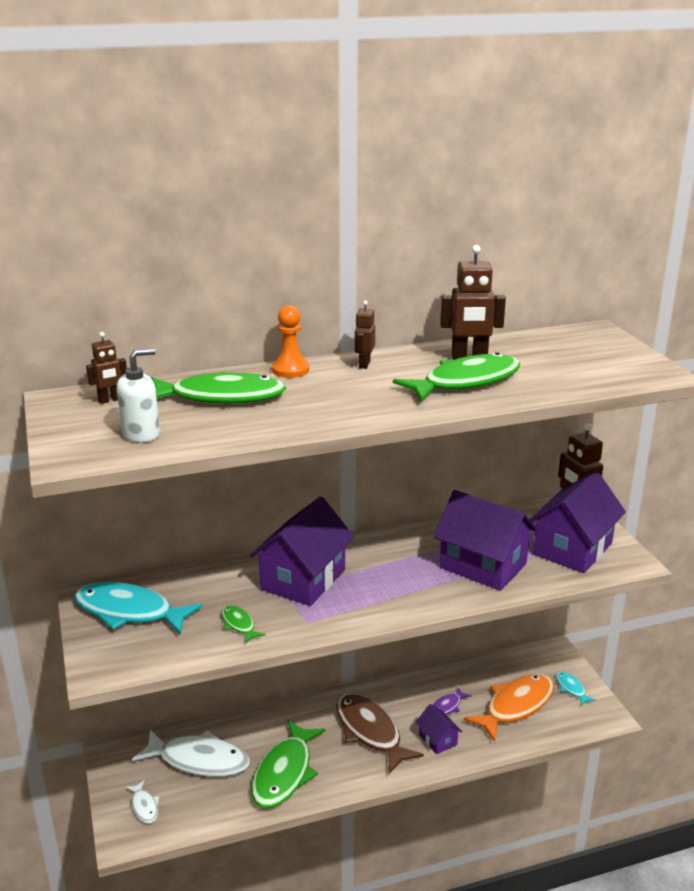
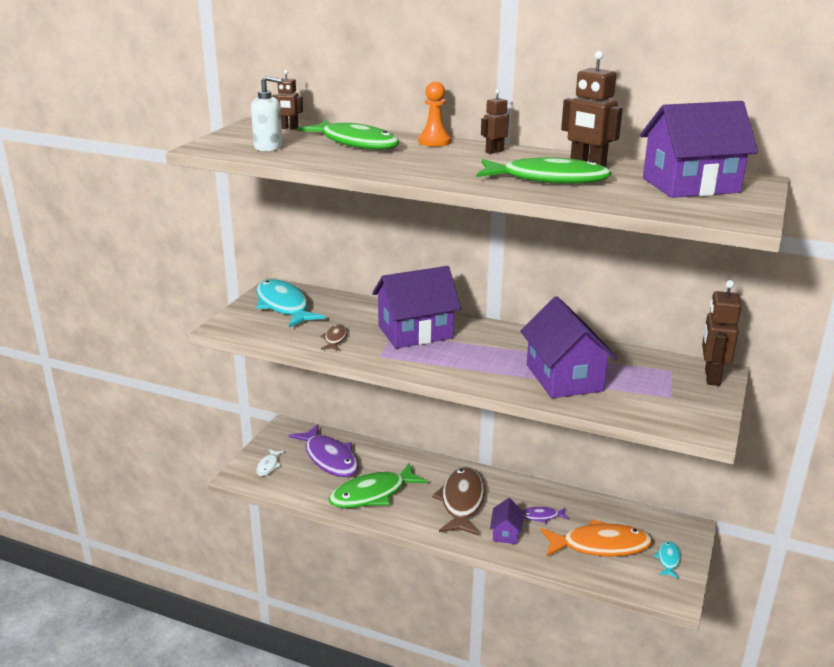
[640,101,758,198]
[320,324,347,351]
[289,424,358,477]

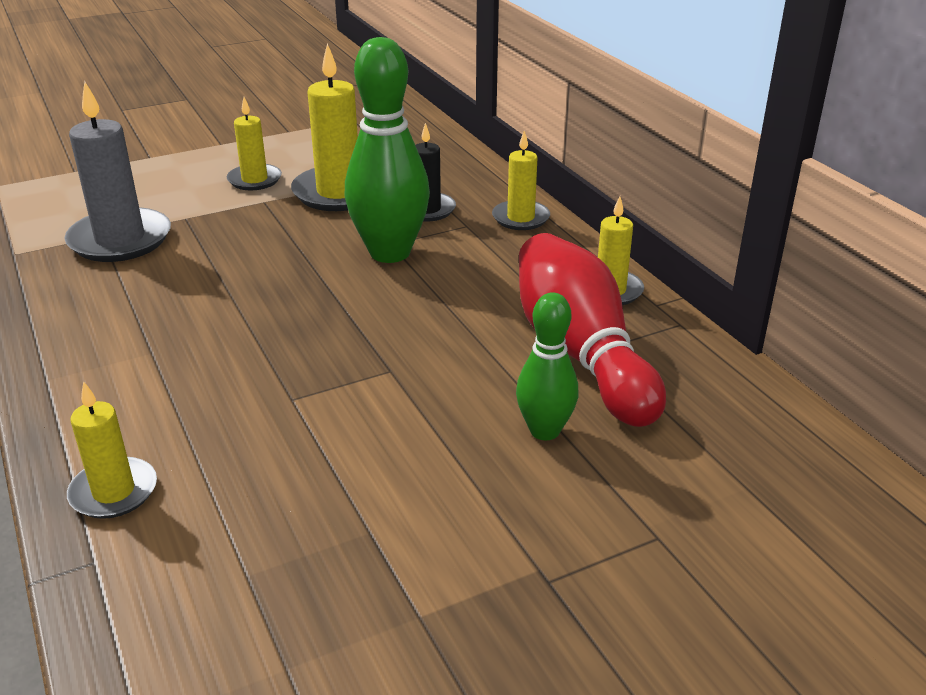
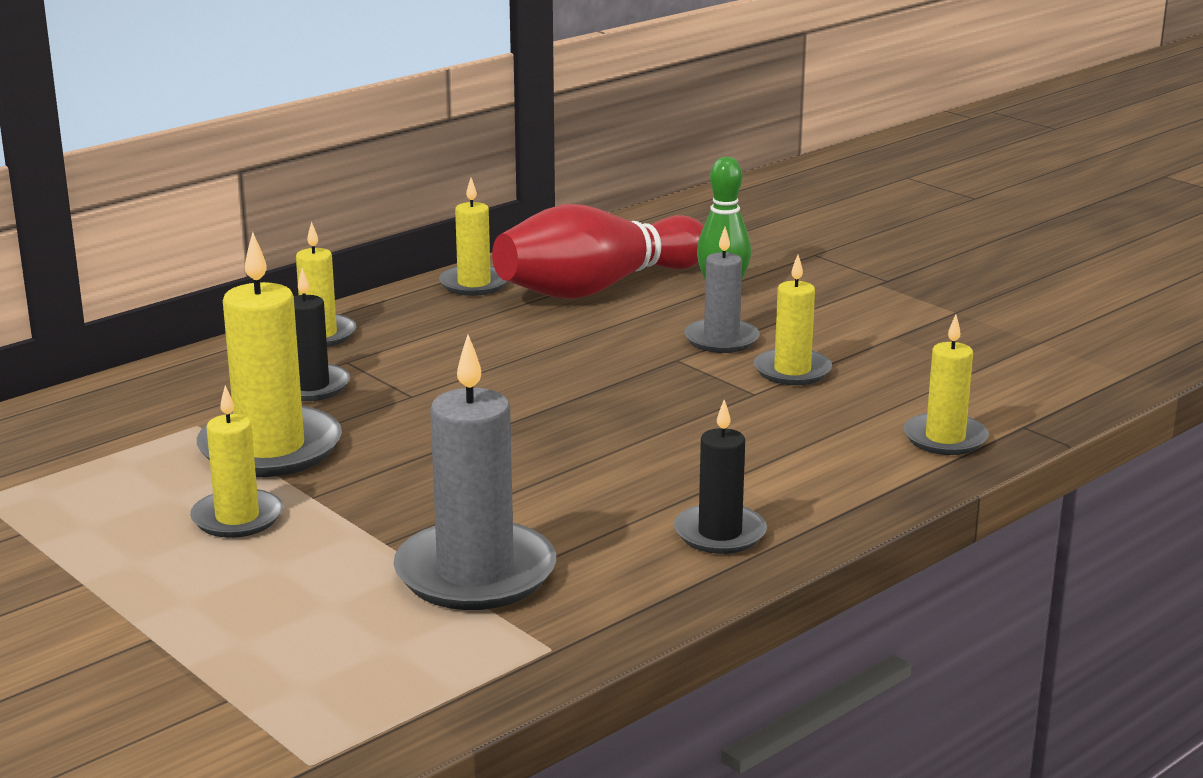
[345,37,430,263] (first image)
[684,227,760,353]
[754,255,832,385]
[674,400,767,554]

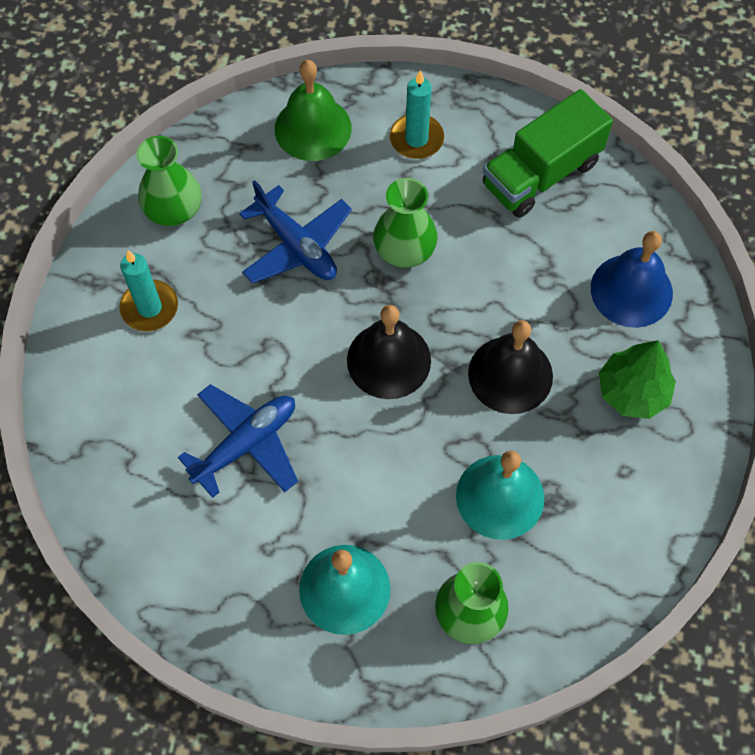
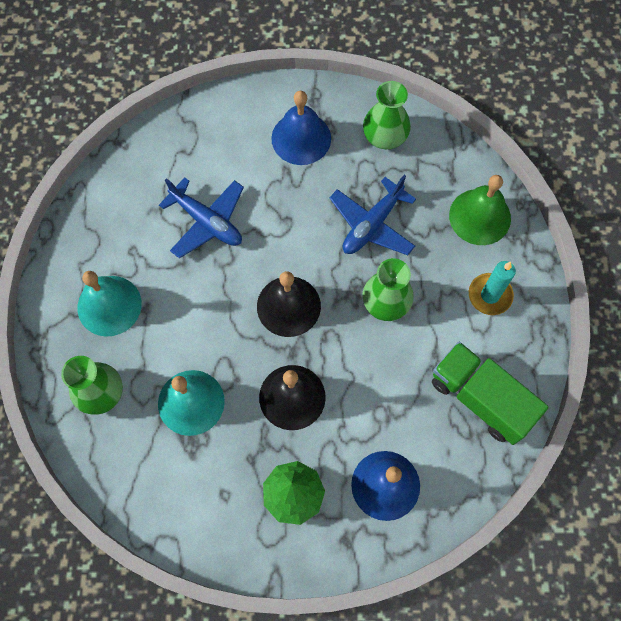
[271,91,331,165]

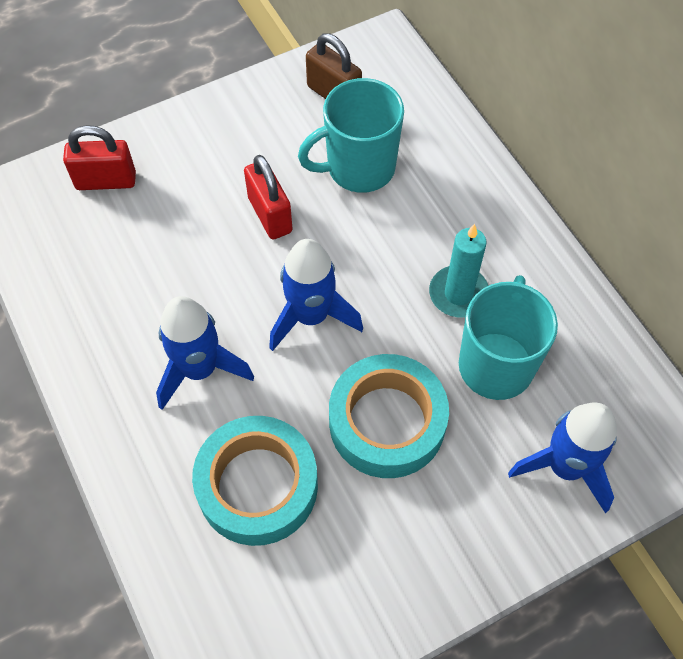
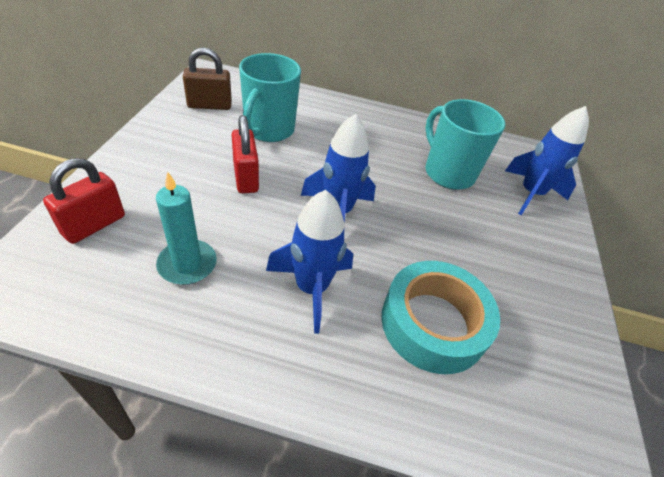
[232,115,259,193]
[156,171,217,285]
[329,354,449,478] (first image)

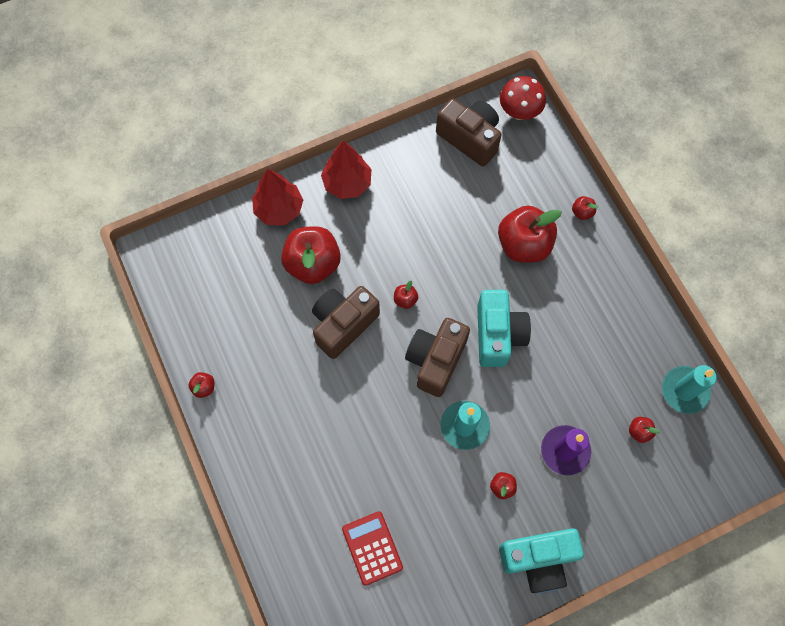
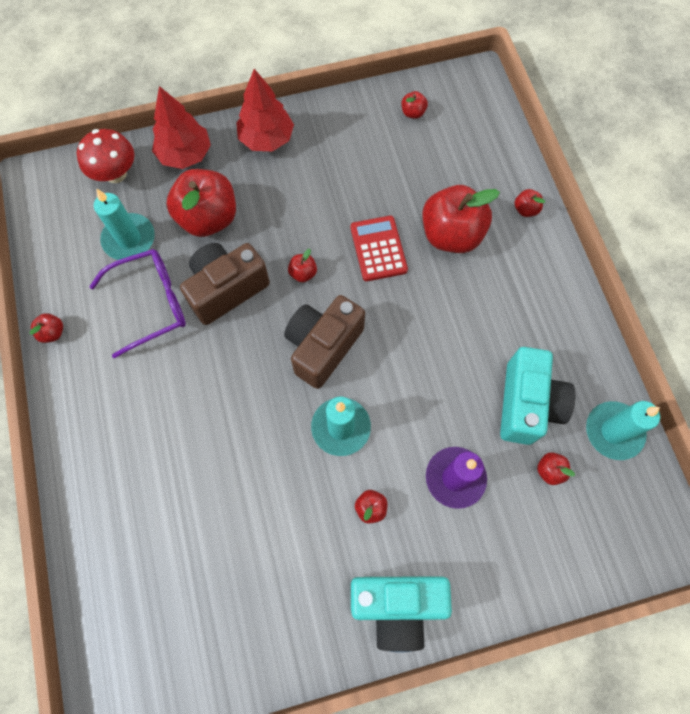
[77,129,134,183]
[401,91,428,119]
[500,347,575,445]
[350,216,408,281]
[94,188,155,260]
[89,249,186,358]

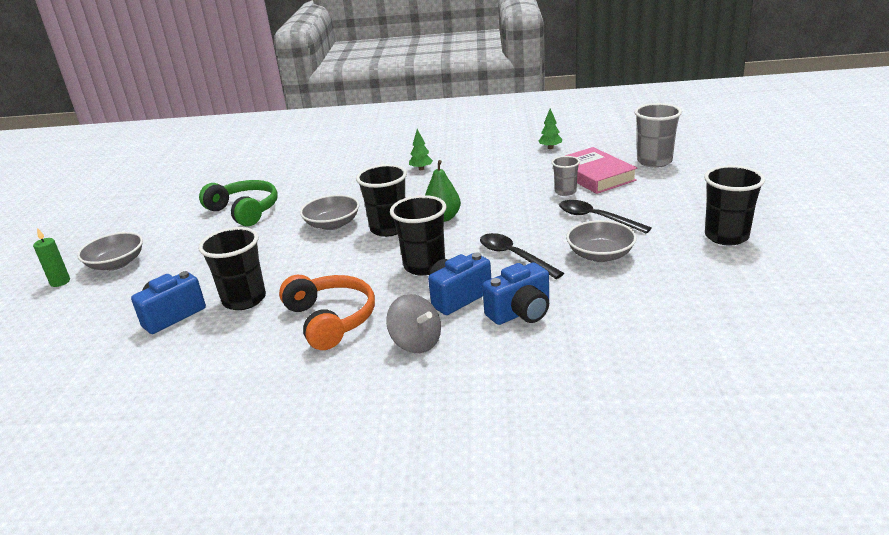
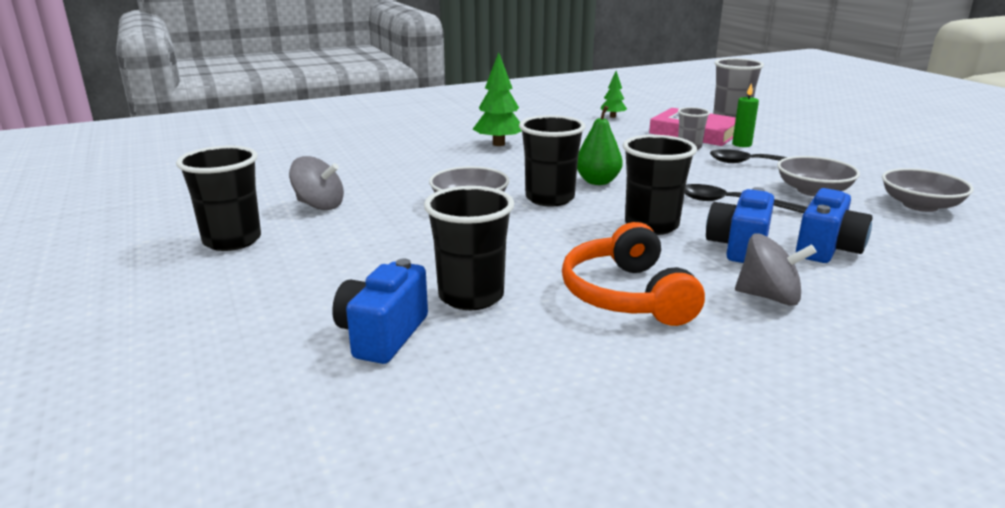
[473,52,522,146]
[176,146,261,251]
[289,156,344,210]
[732,83,759,147]
[882,168,974,212]
[562,222,705,326]

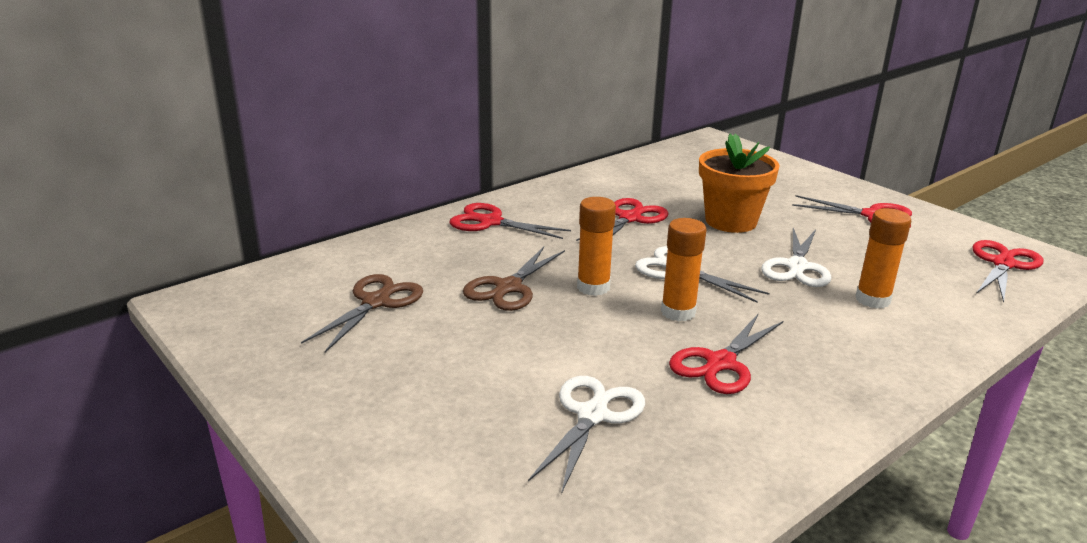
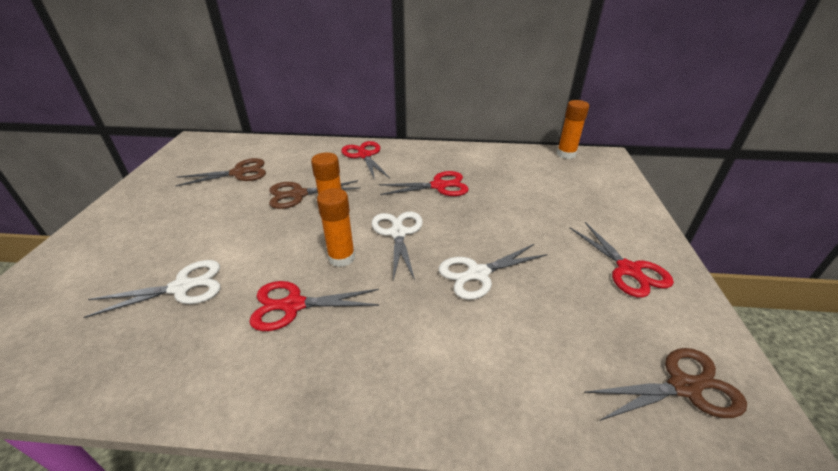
[699,133,780,233] (first image)
[557,100,589,159]
[584,348,747,421]

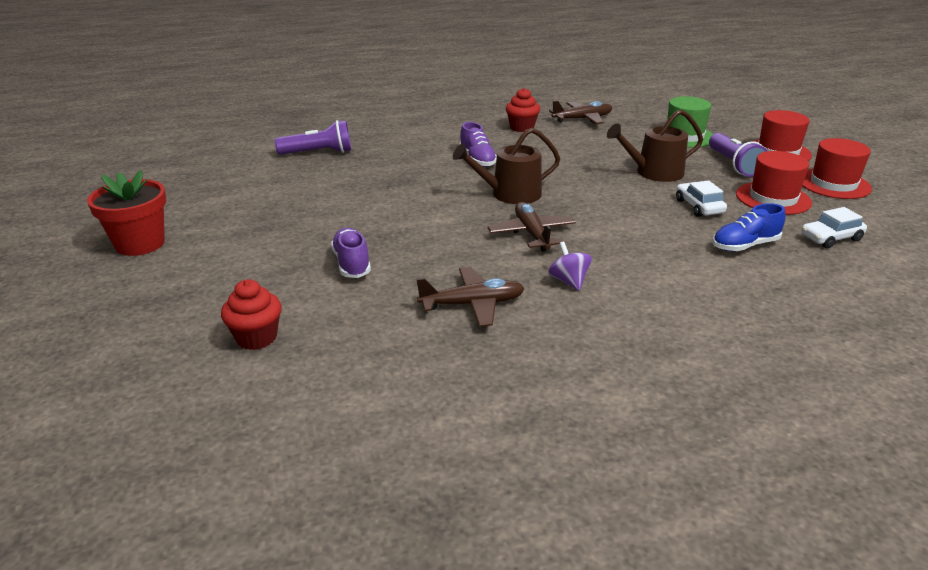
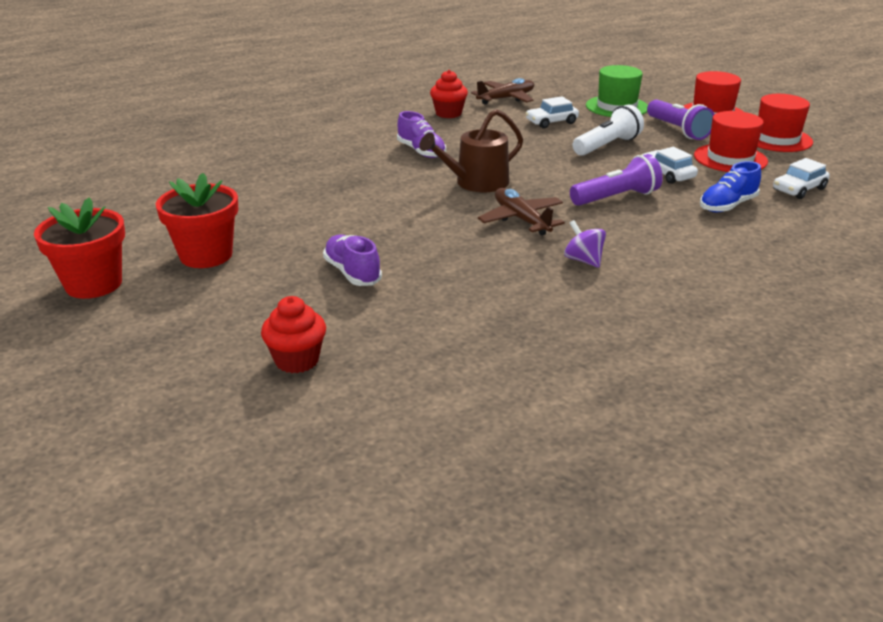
[573,105,644,156]
[570,154,663,206]
[416,267,525,327] (first image)
[525,96,579,128]
[156,173,238,268]

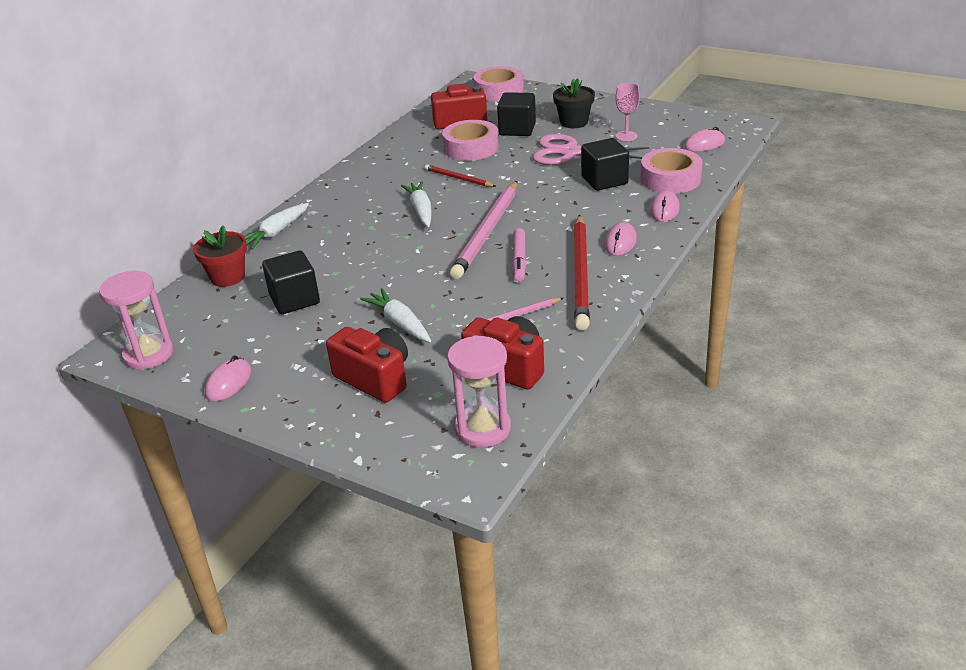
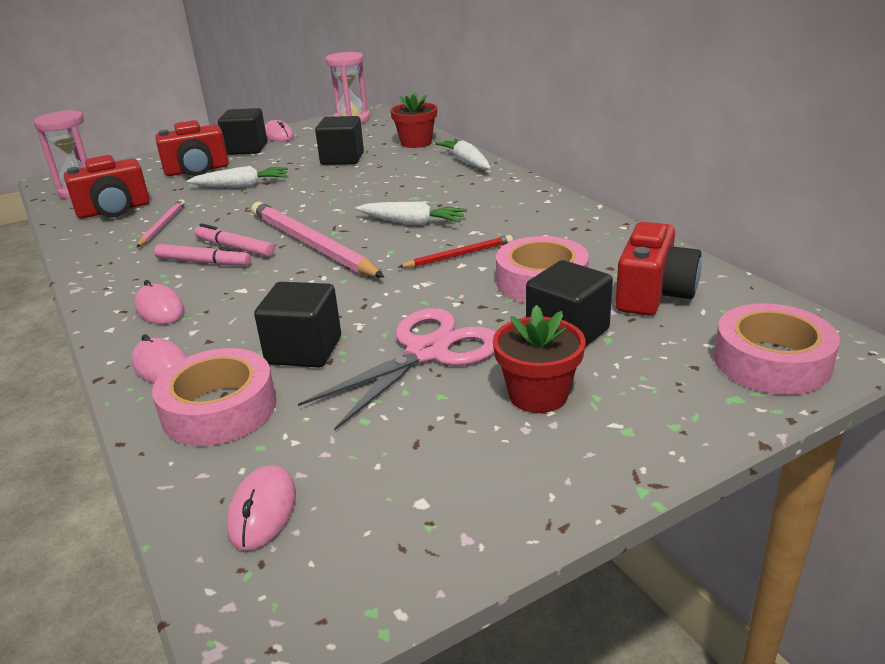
[493,305,585,413]
[615,83,640,141] (first image)
[573,215,590,330] (first image)
[218,108,267,155]
[154,244,251,266]

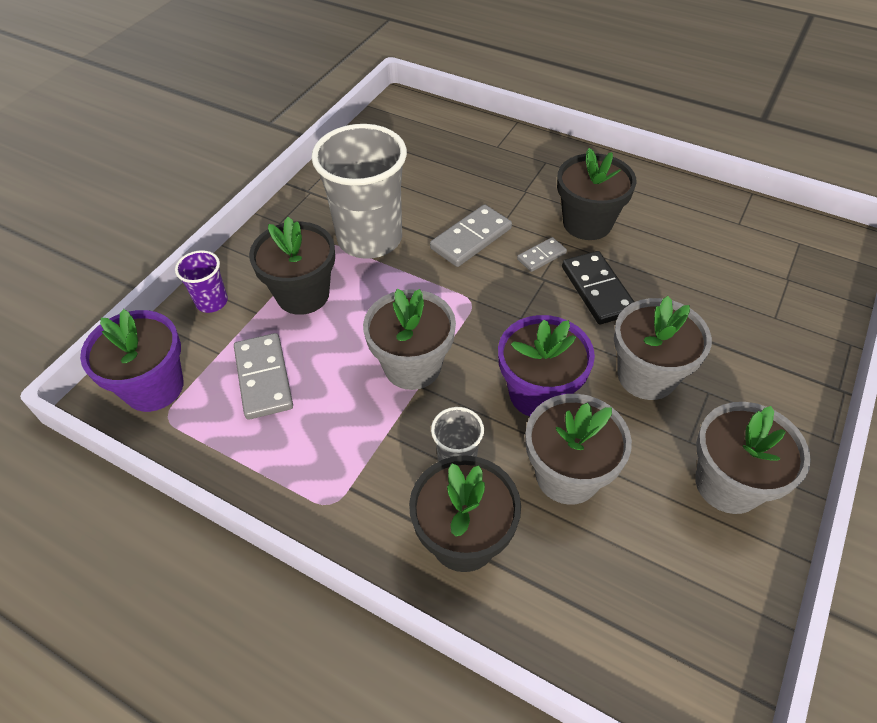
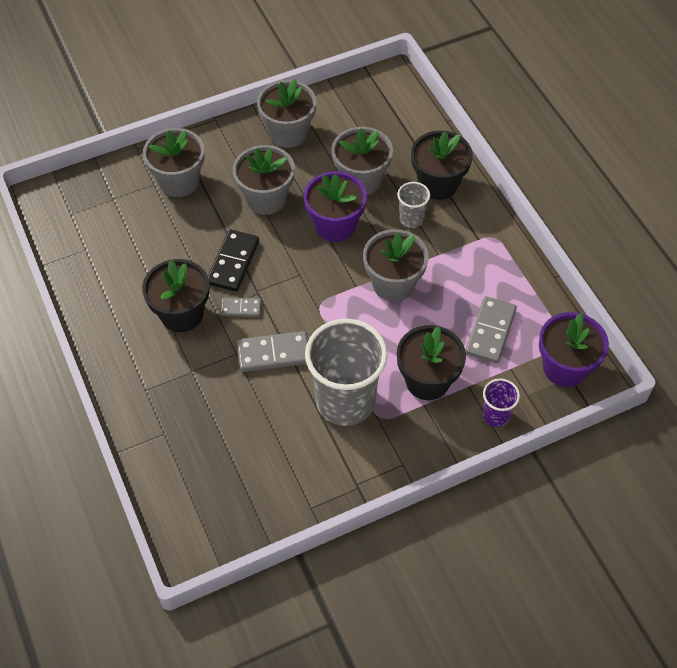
[143,128,205,197]

